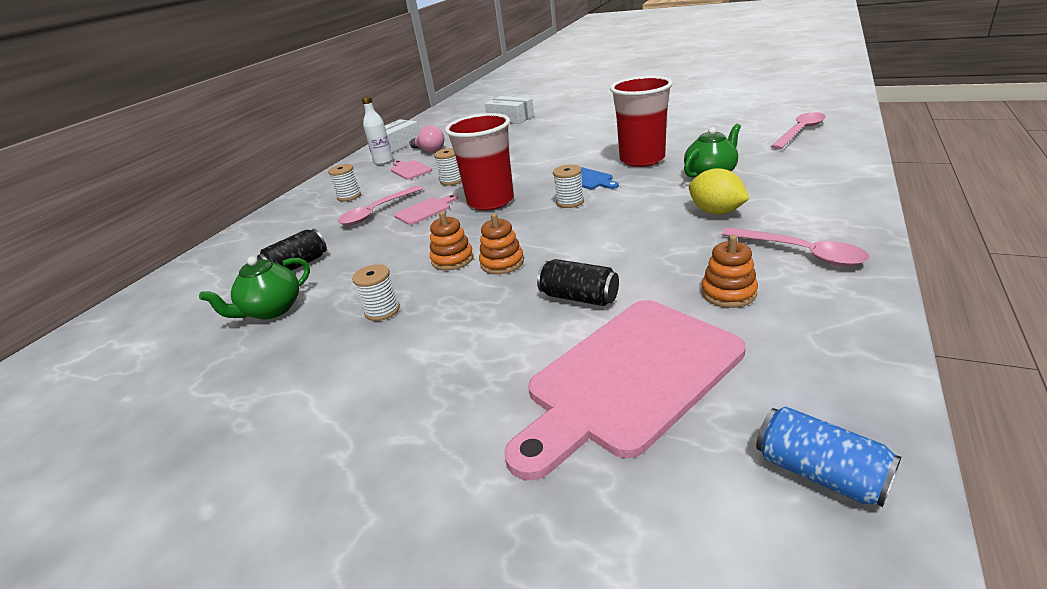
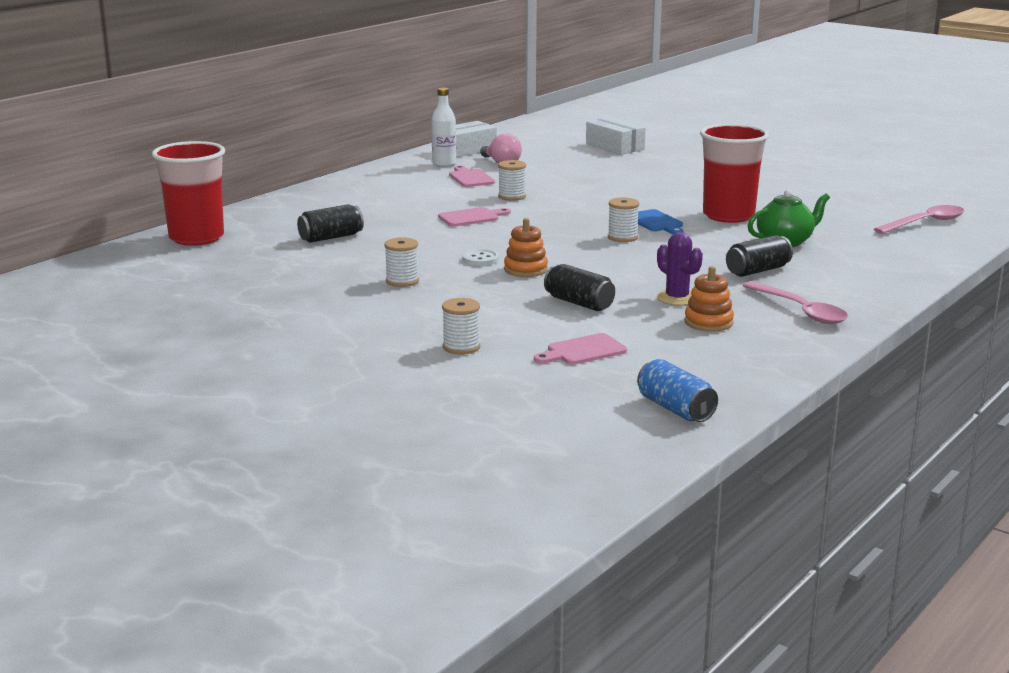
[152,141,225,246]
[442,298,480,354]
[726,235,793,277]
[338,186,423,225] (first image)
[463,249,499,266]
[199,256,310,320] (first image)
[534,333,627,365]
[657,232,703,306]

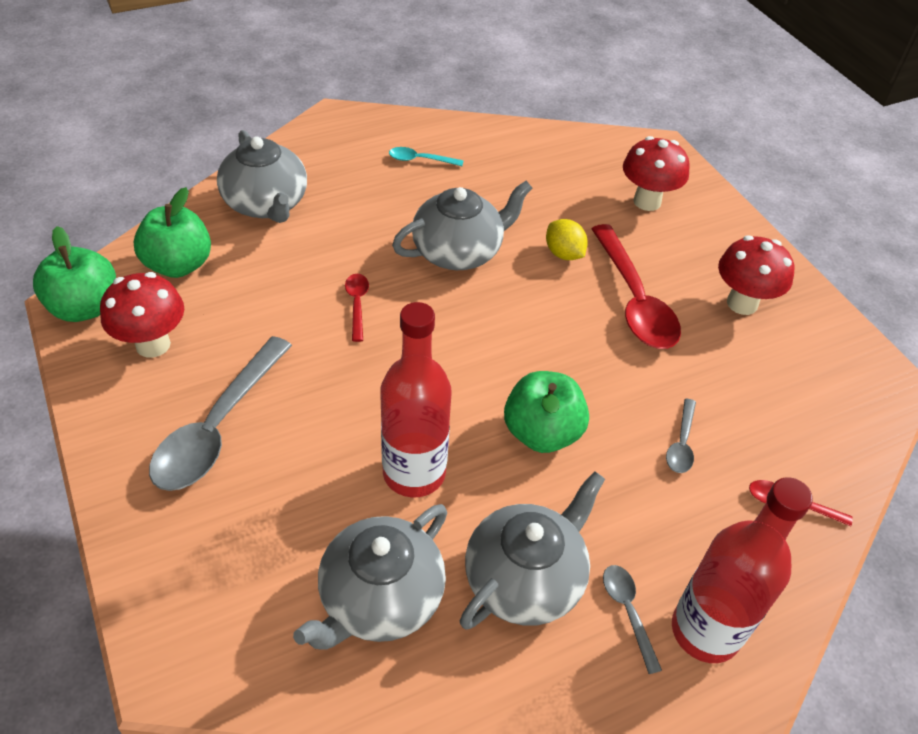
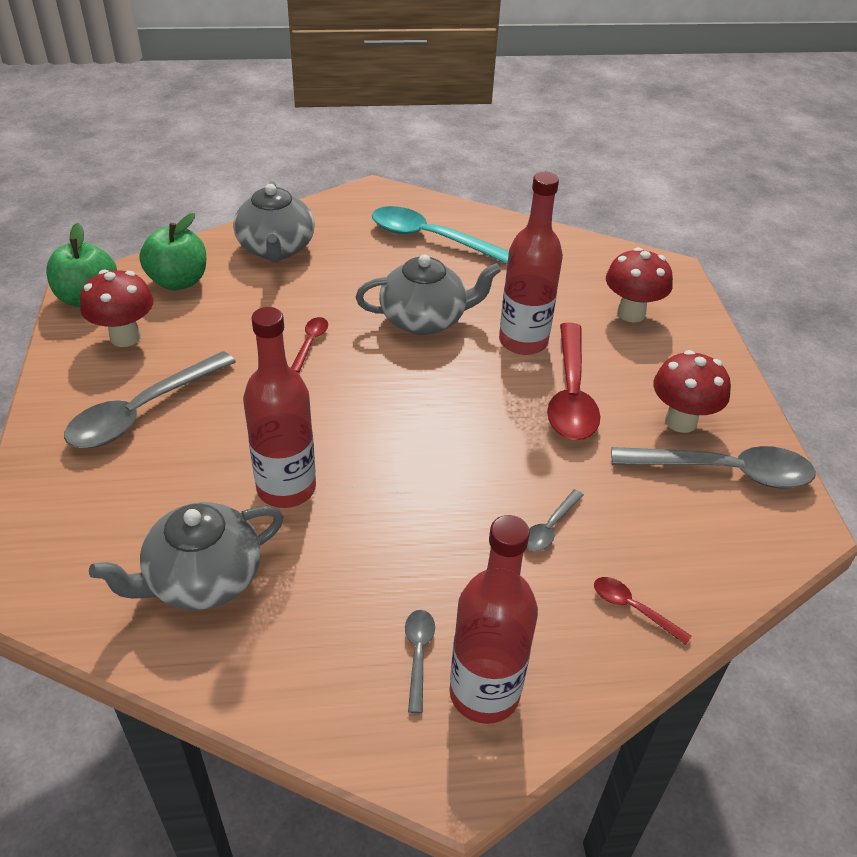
[372,206,509,264]
[499,172,563,355]
[504,371,589,453] (first image)
[460,471,605,630] (first image)
[611,446,816,489]

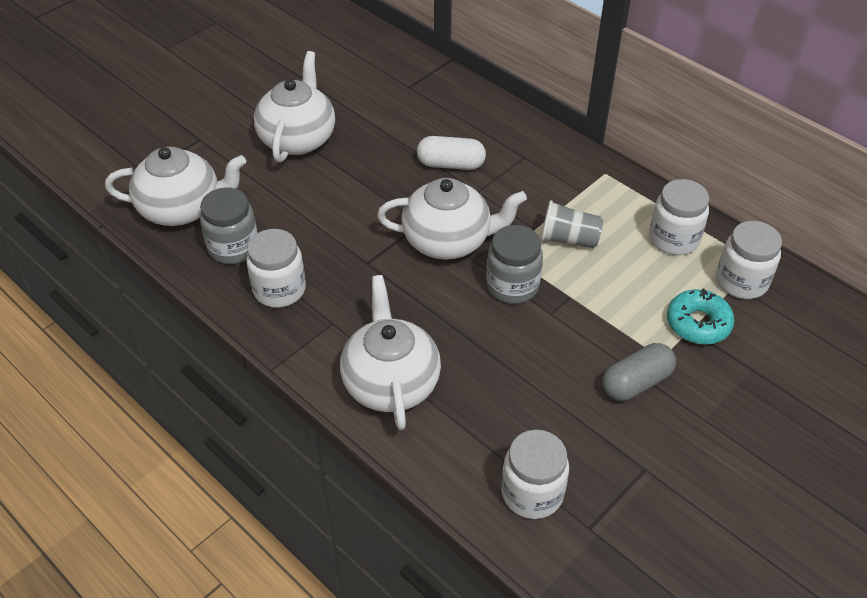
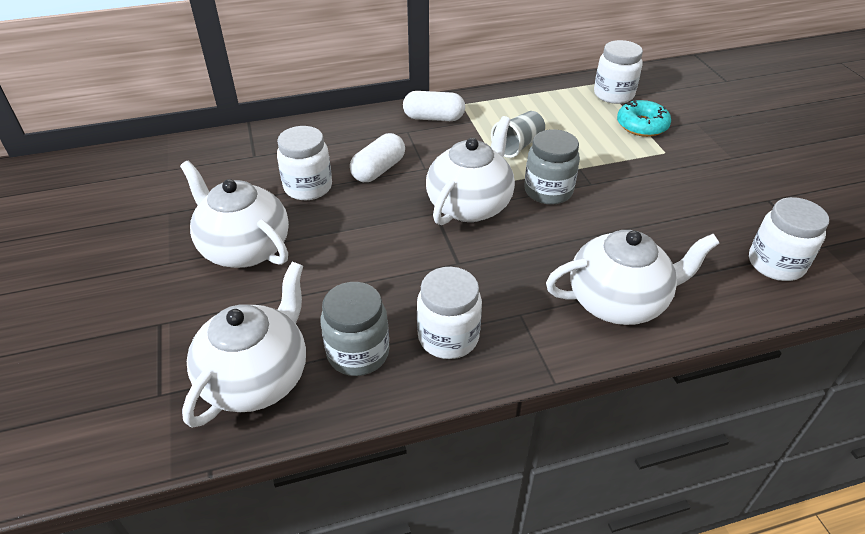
[277,126,332,200]
[546,230,720,325]
[602,343,676,401] (first image)
[403,91,465,121]

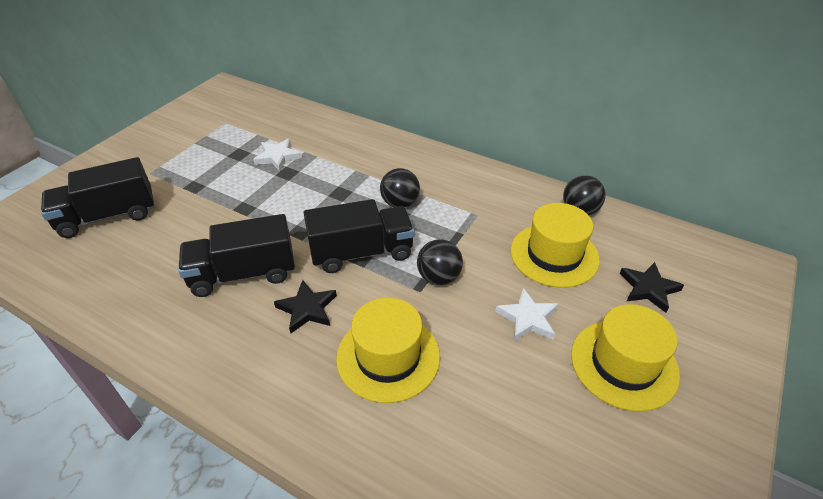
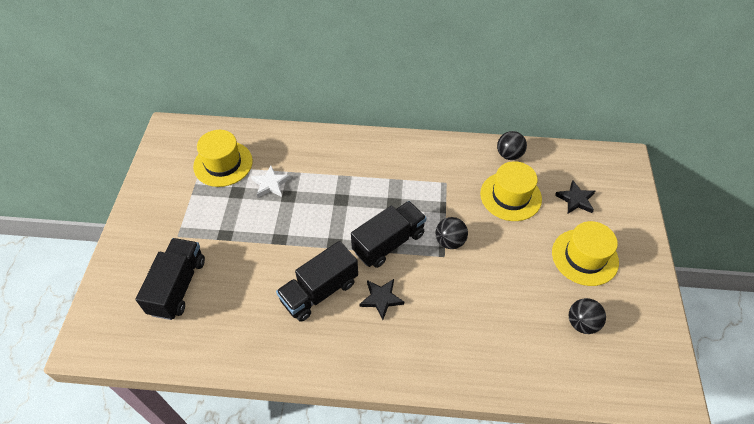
[136,238,205,320]
[569,298,606,334]
[495,288,558,341] (first image)
[193,130,253,187]

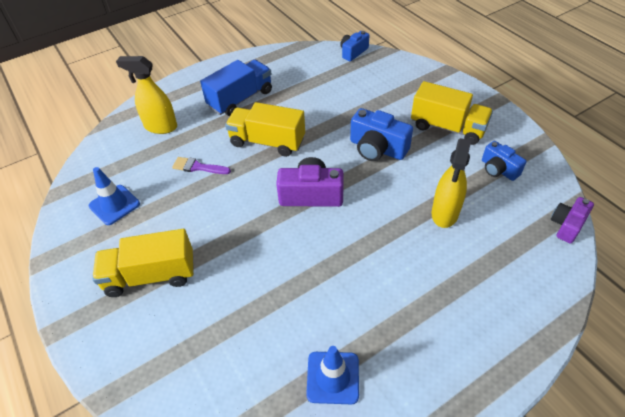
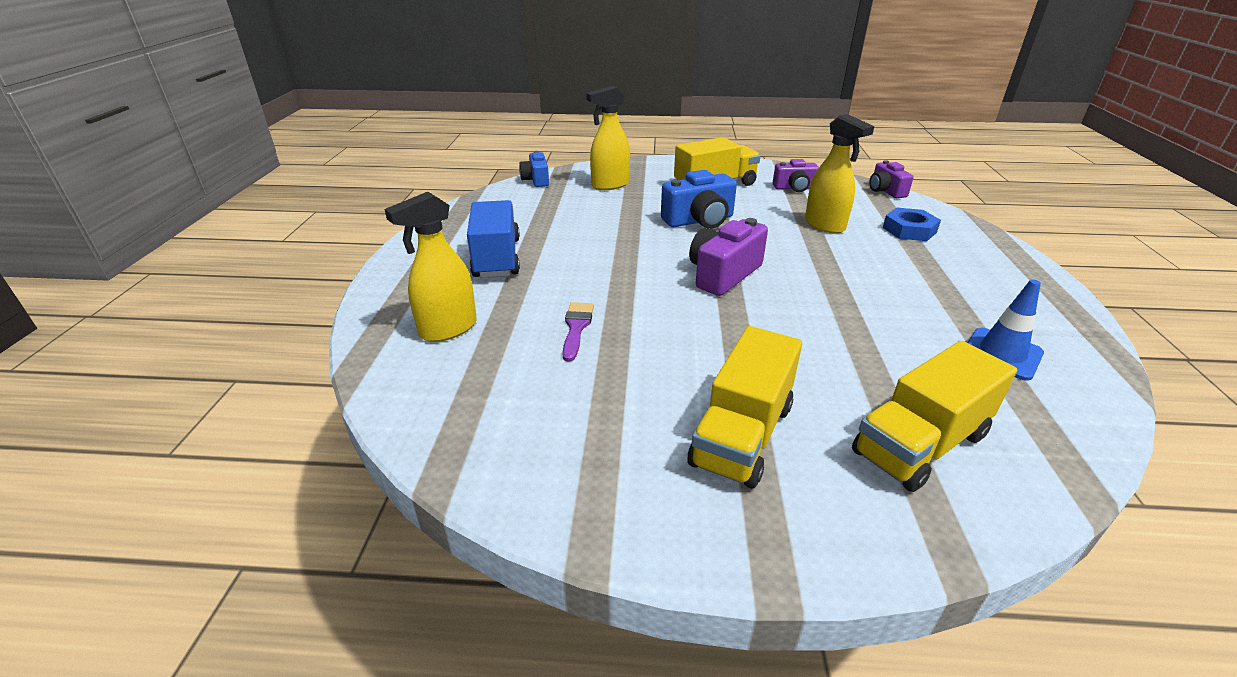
[852,341,1017,492]
[773,159,819,192]
[562,302,594,362]
[89,167,140,225] (first image)
[586,86,630,190]
[883,208,941,241]

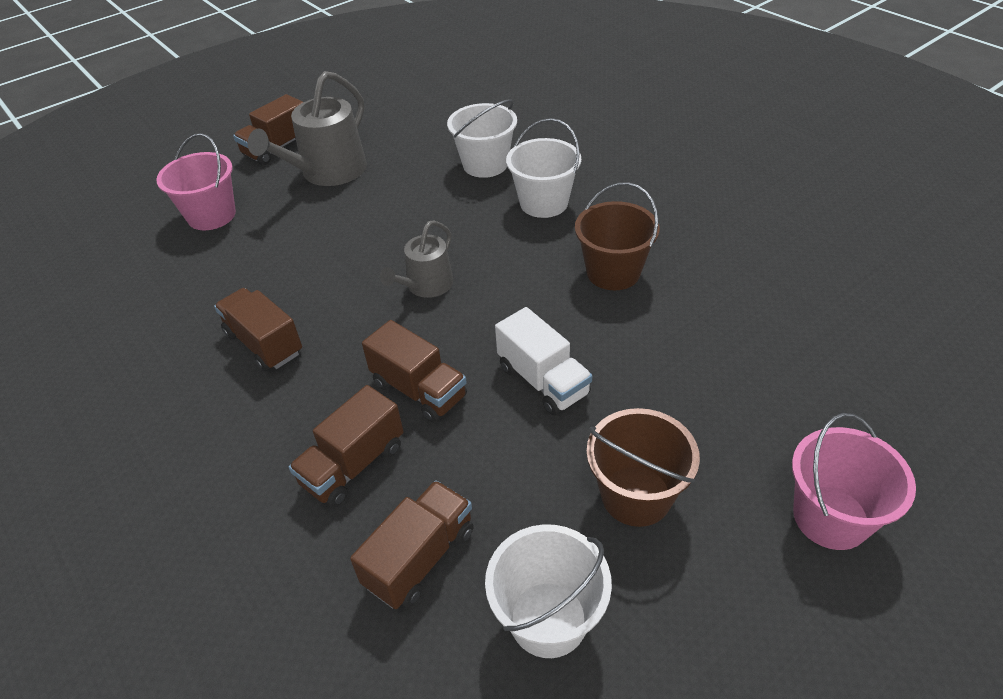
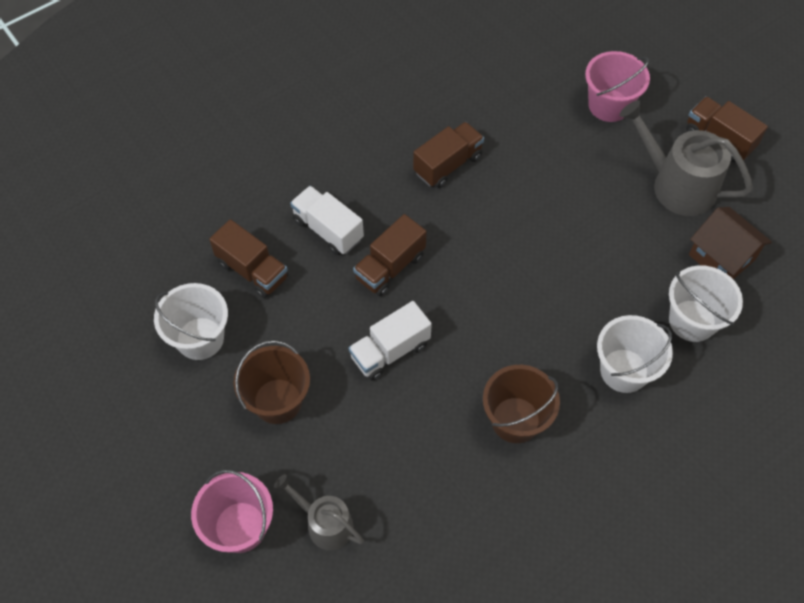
[274,474,364,550]
[290,186,364,255]
[689,207,772,279]

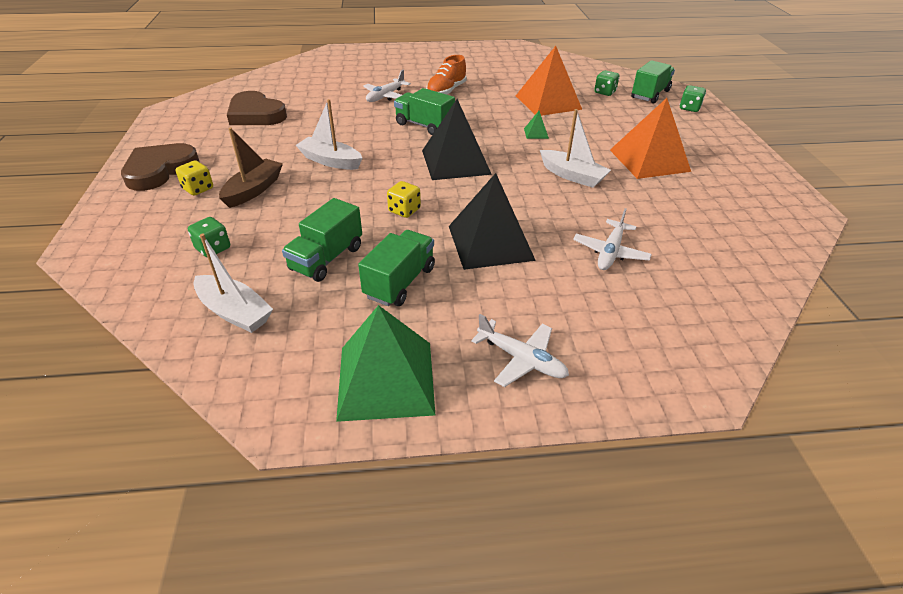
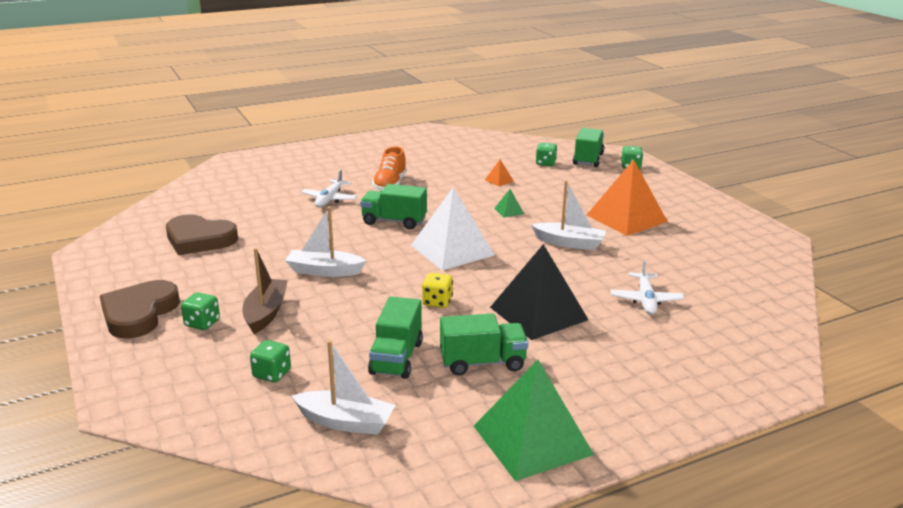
[485,160,514,187]
[411,188,495,270]
[181,292,220,330]
[440,313,528,375]
[471,314,569,387] (first image)

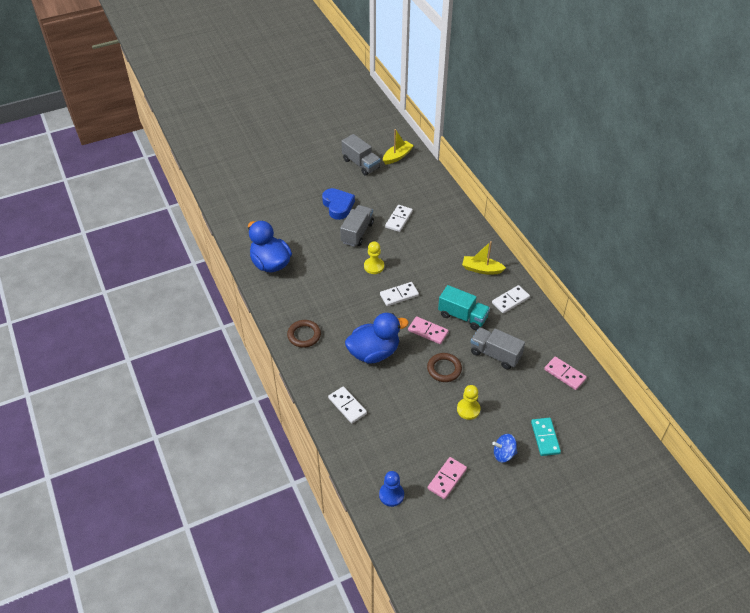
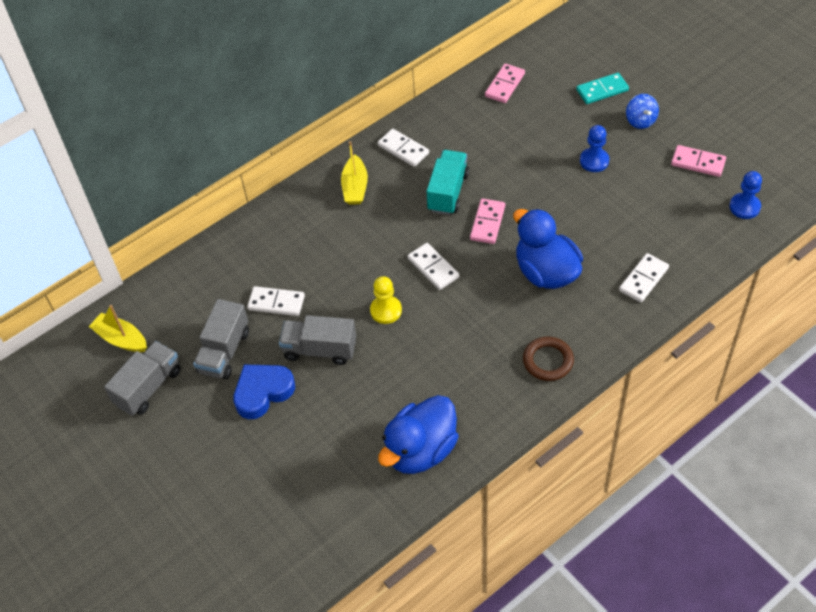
[193,299,249,380]
[427,353,462,382] (first image)
[580,125,610,172]

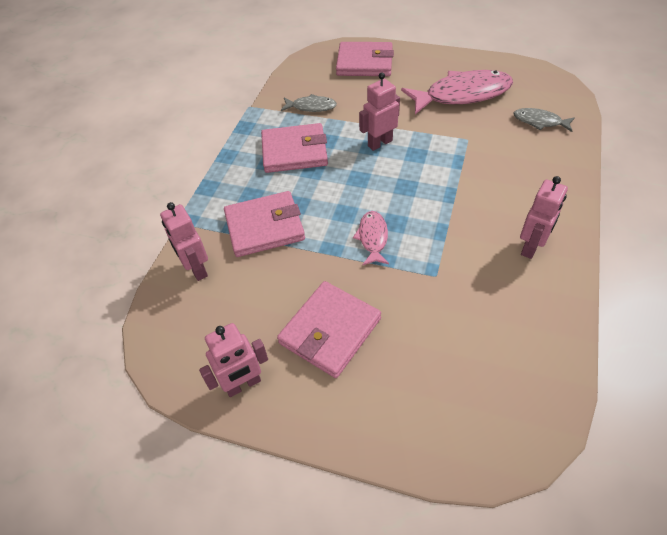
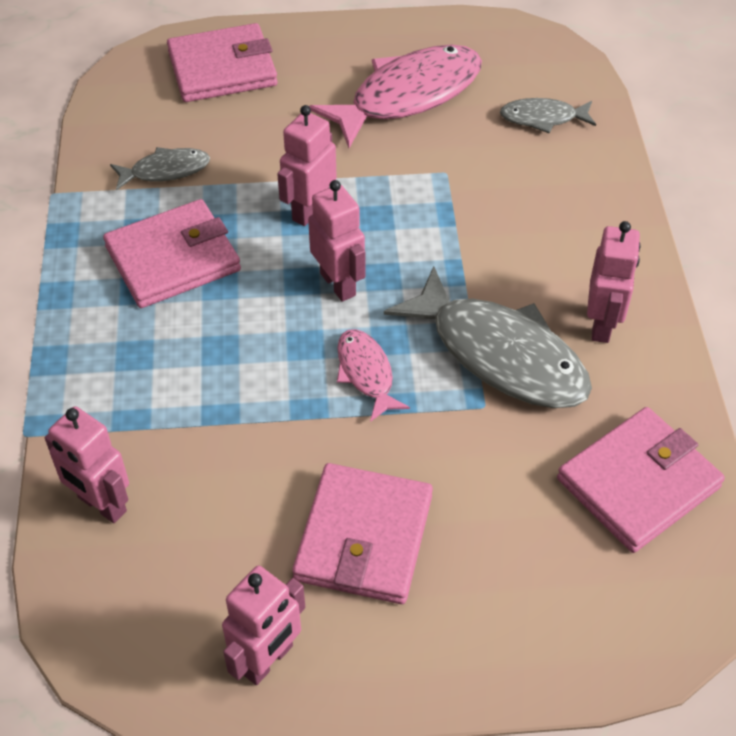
[557,407,725,553]
[308,180,365,302]
[384,266,592,408]

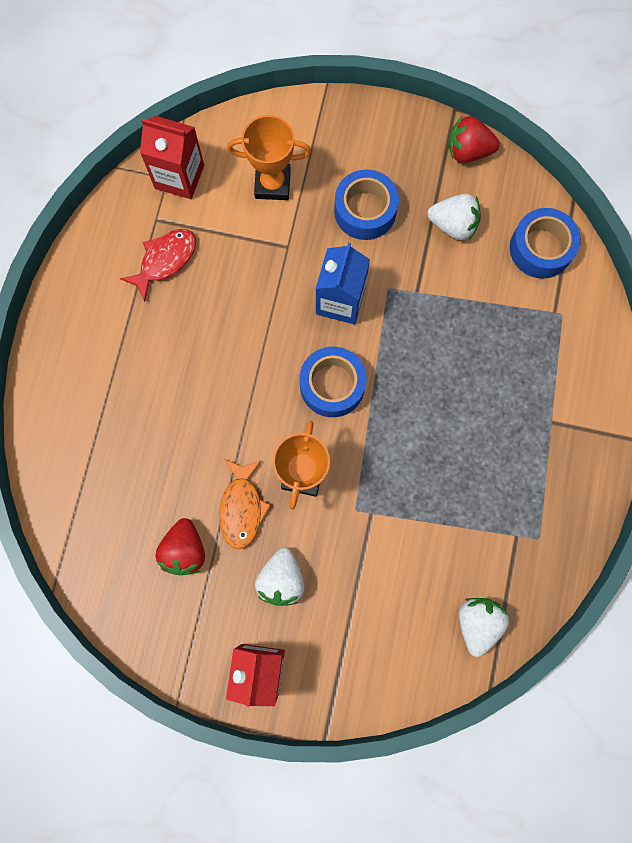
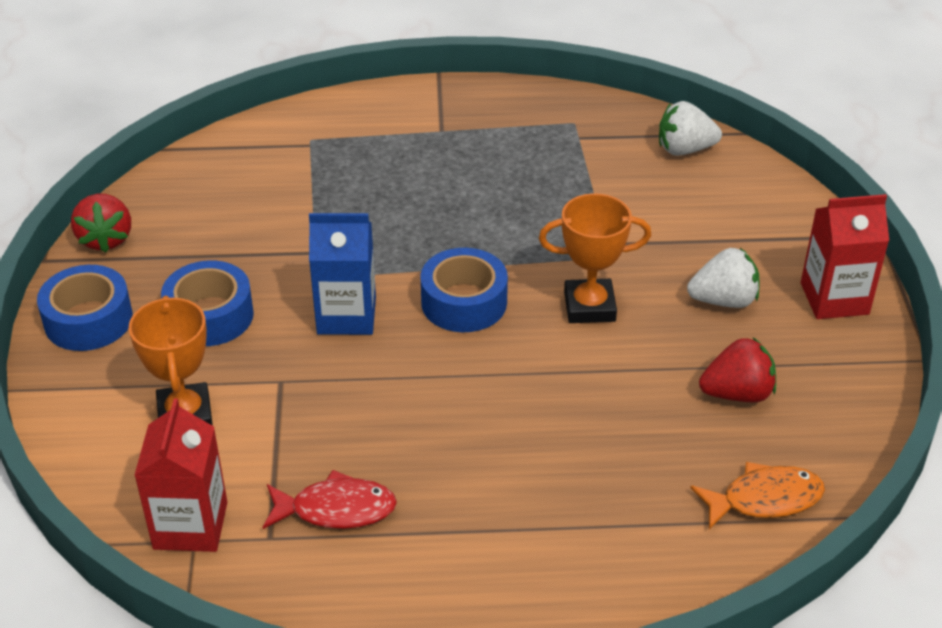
[427,194,481,240] (first image)
[37,265,133,351]
[263,470,397,529]
[691,462,825,529]

